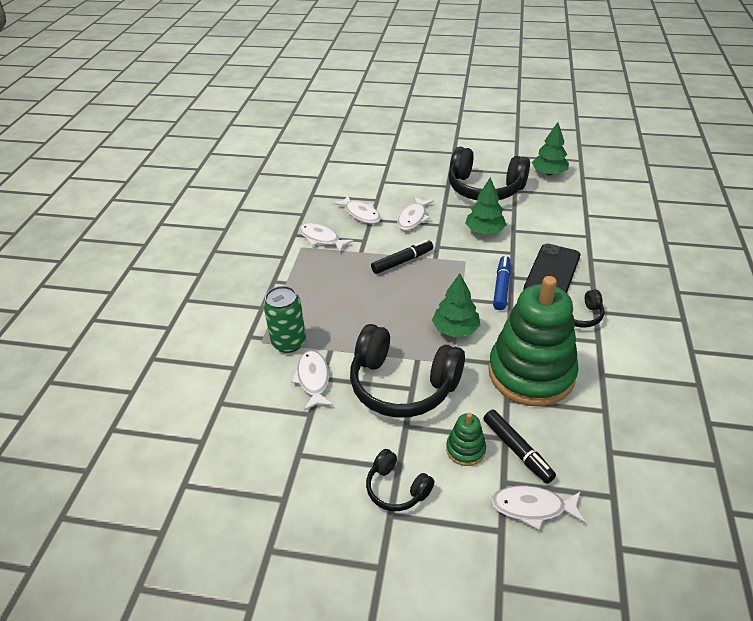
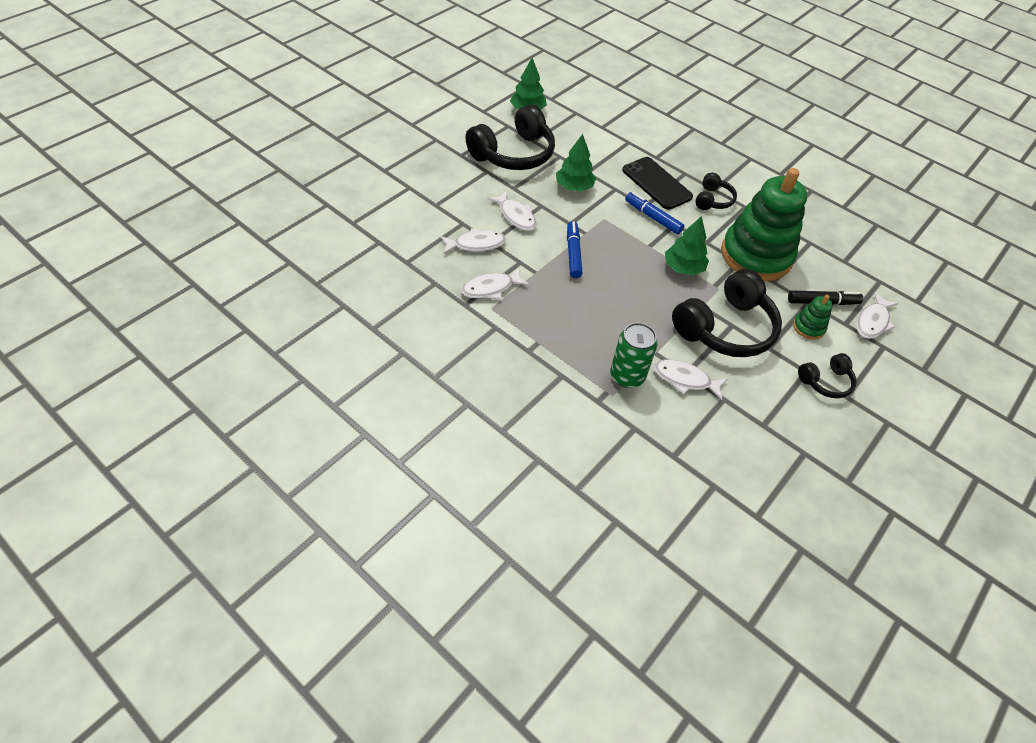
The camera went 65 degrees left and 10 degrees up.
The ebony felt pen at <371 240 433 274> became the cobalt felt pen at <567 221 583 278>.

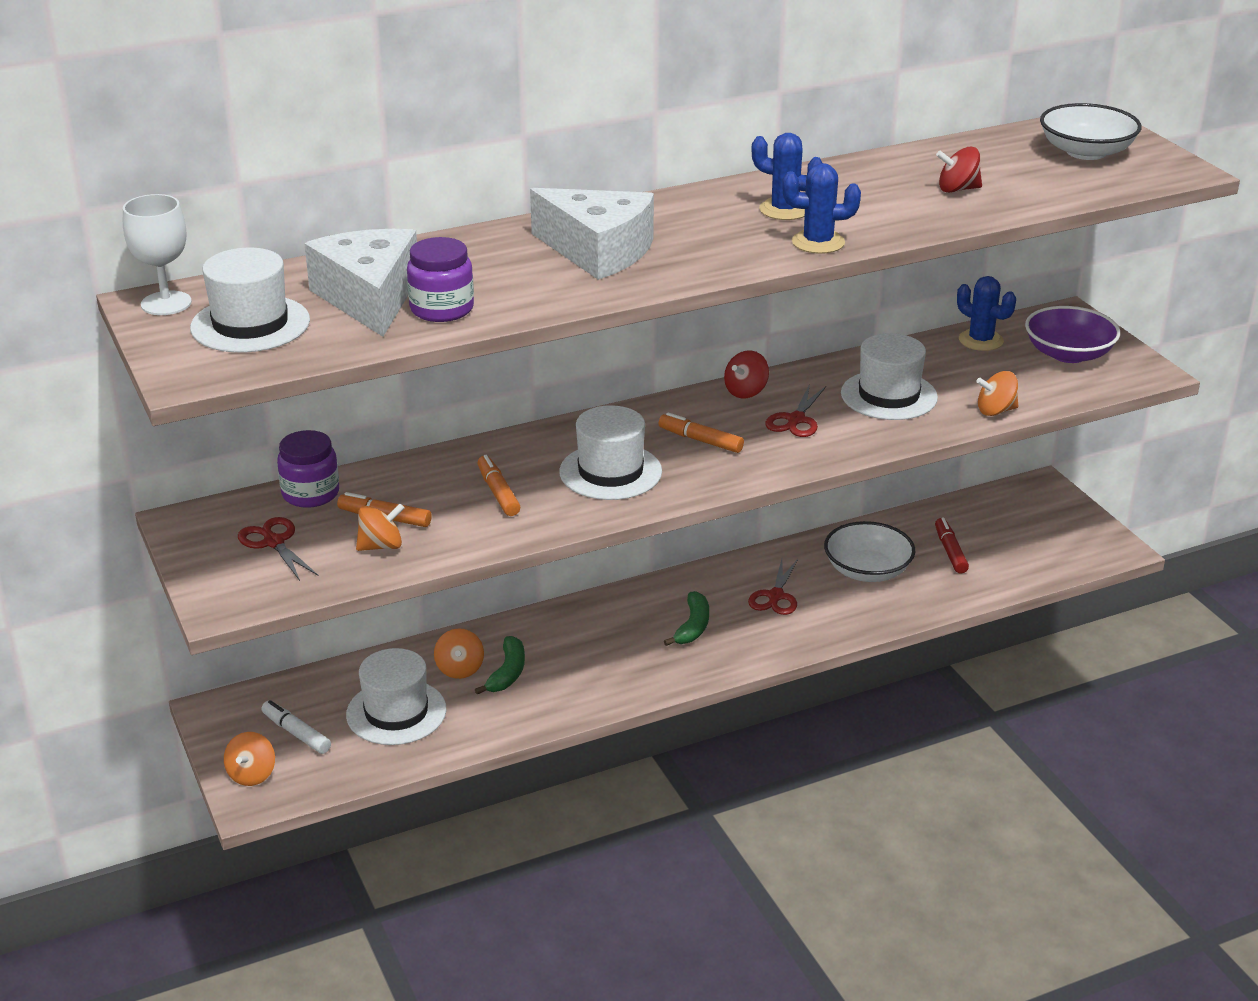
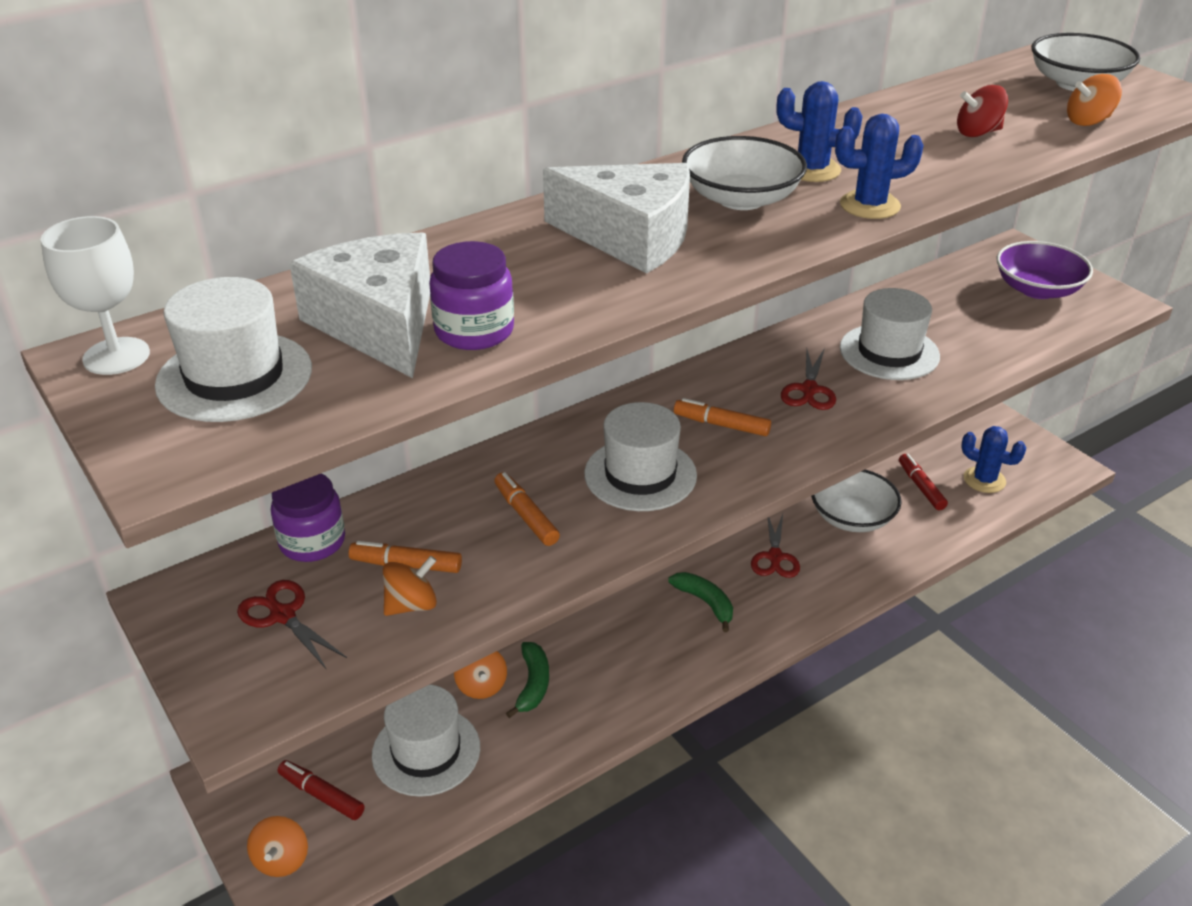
The camera went 10 degrees left and 5 degrees up.
The white felt pen at <261 700 331 754> became the red felt pen at <278 760 365 820>.
The emerald toy banana at <664 591 709 646> turned 45 degrees counterclockwise.
The white deep dish at <682 136 807 210> appeared.
The cobalt prickly plant moved from <957 276 1016 351> to <961 426 1026 493>.
The orange-coloured toy top moved from <976 371 1018 416> to <1067 74 1122 126>.
The red toy top at <724 350 769 398> disappeared.

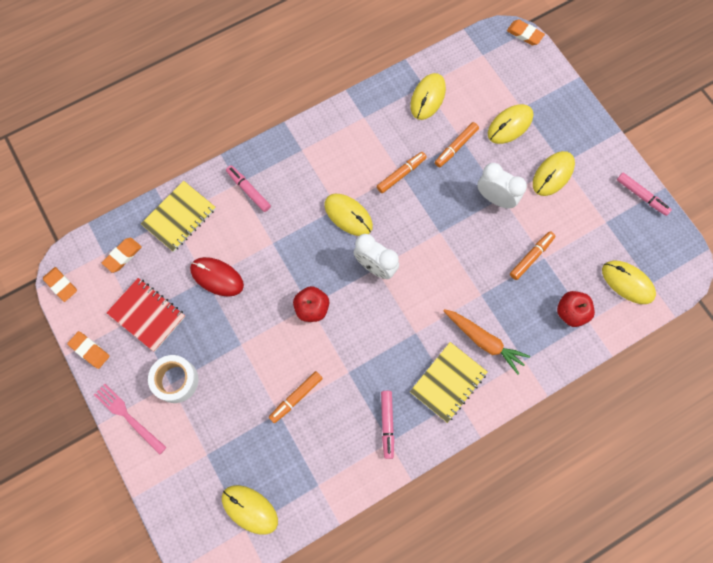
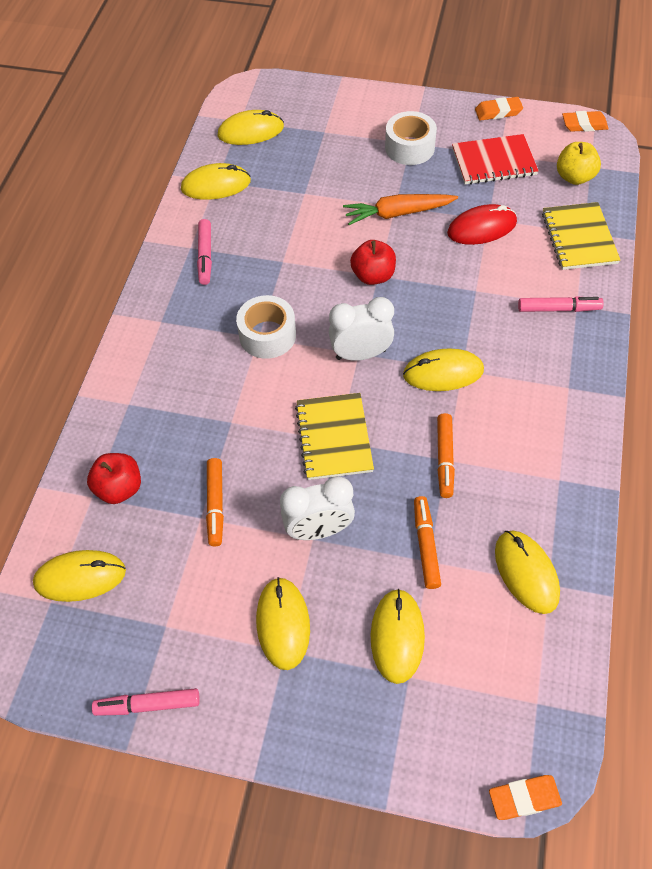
The camera went 135 degrees right and 15 degrees down.
The golden computer mouse at <181 163 251 200> appeared.
The pink felt pen at <381 391 394 459> turned 135 degrees counterclockwise.
The white tape at <236 295 296 359> appeared.
The golden notepad moved from <410 342 488 423> to <295 393 374 480>.
The orange-coloured root vegetable moved from <443 309 530 375> to <343 194 458 225>.
The orange-coloured eraser at <102 238 142 273> was replaced by the golden apple fruit at <557 142 601 185>.
The pink dinner fork at <94 384 167 455> disappeared.
The orange-coloured felt pen at <269 371 323 423> disappeared.

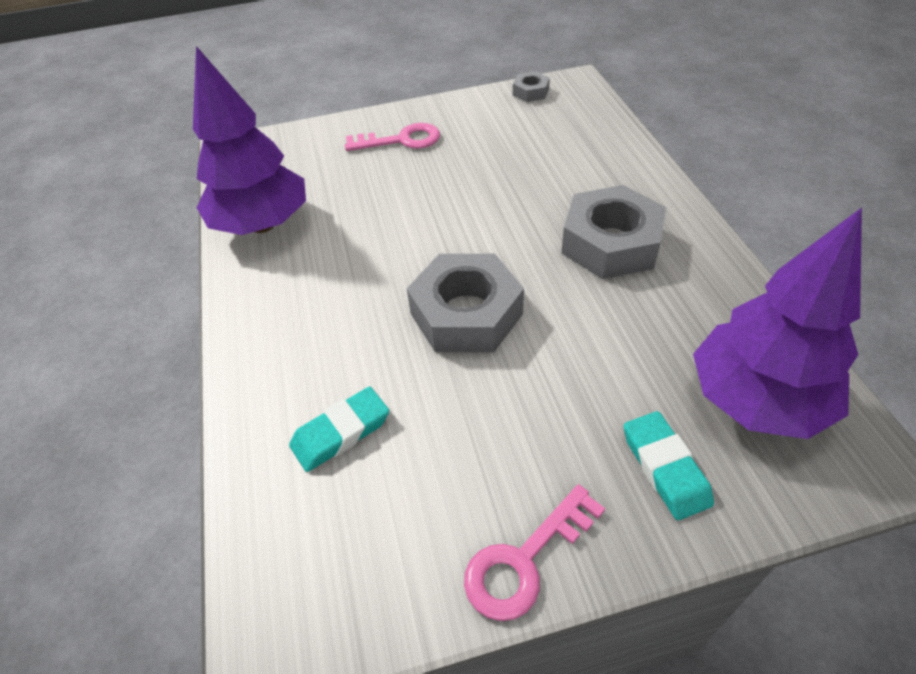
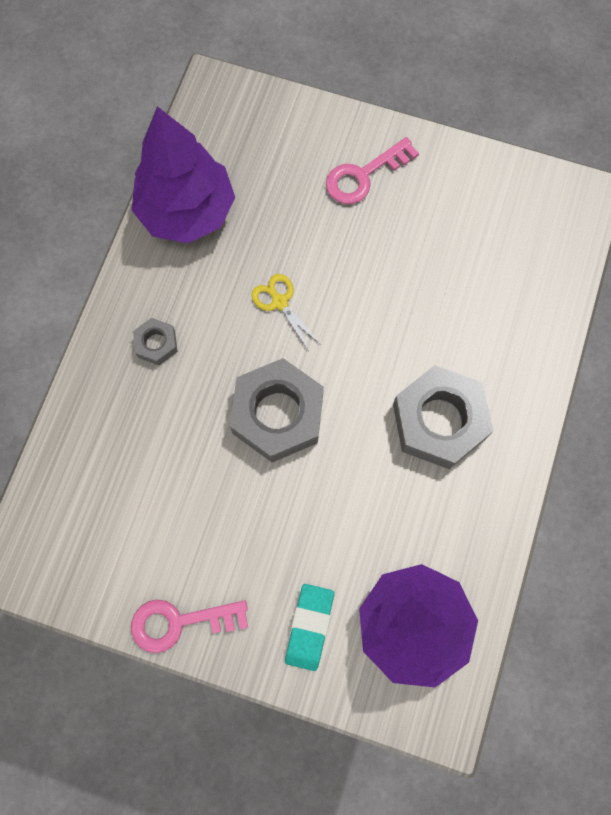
The camera went 30 degrees right and 25 degrees up.
The ash-grey nut moved from <513 71 550 102> to <133 318 178 365>.
The golden pair of scissors at <251 274 320 351> appeared.
The pink door key at <345 123 440 151> turned 120 degrees clockwise.
The teal eraser at <289 387 389 472> disappeared.

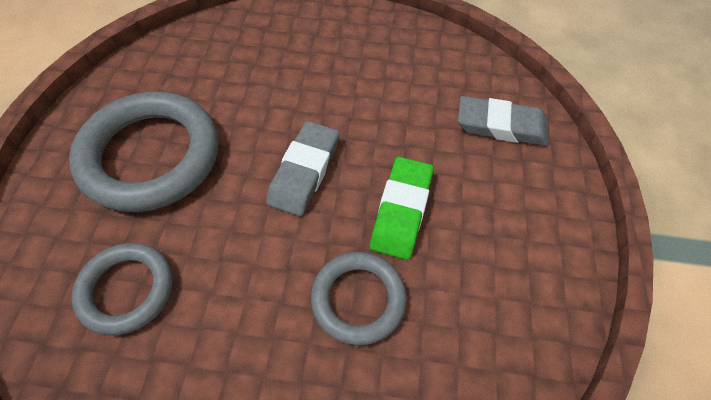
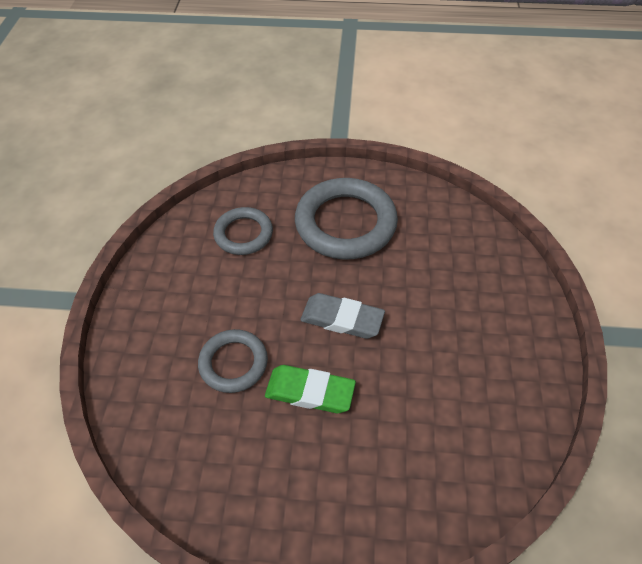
The camera went 90 degrees right and 5 degrees down.
The ash-grey eraser at <458 96 548 146> disappeared.

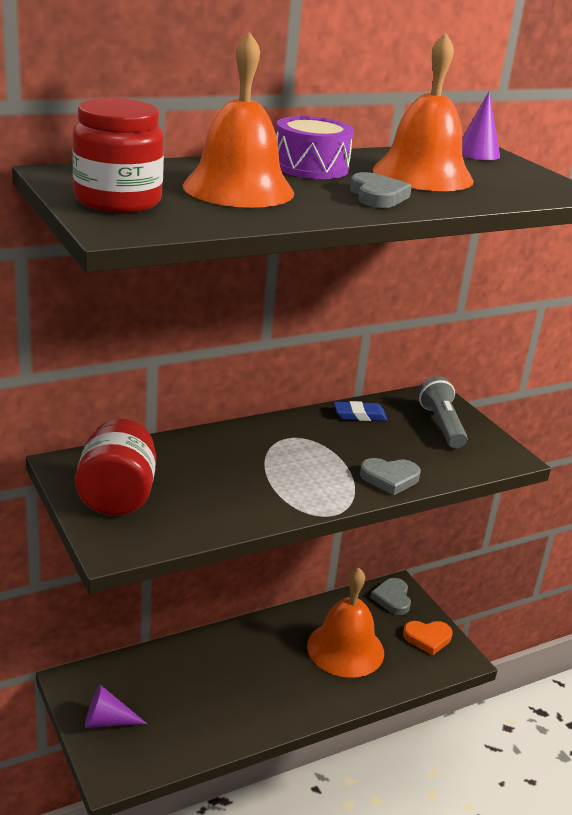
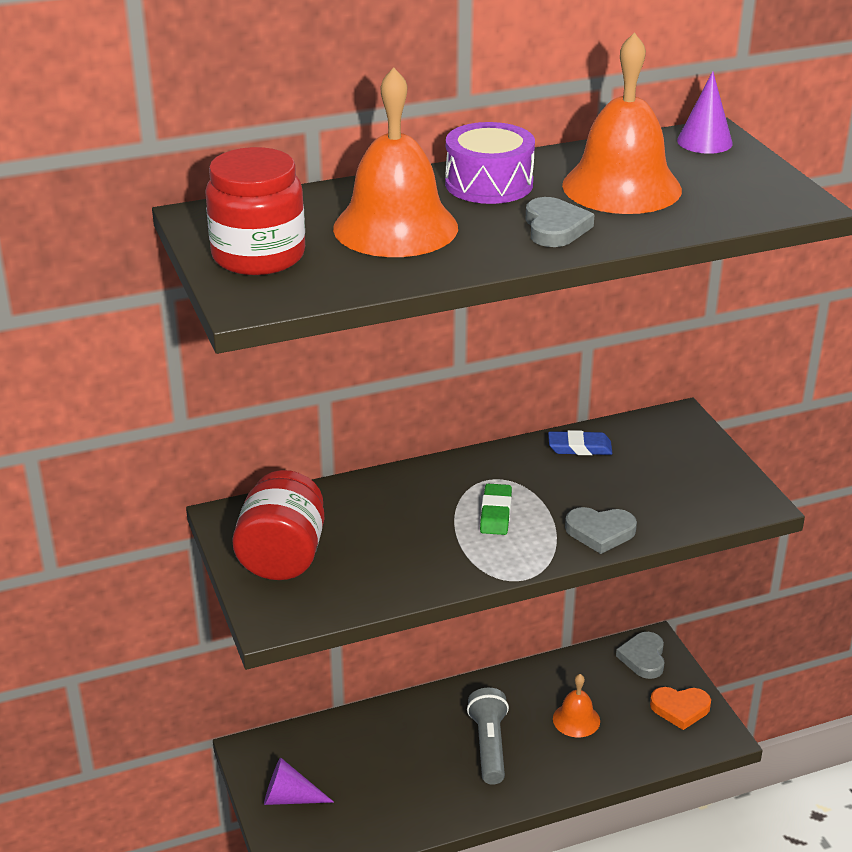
The camera went 10 degrees right and 5 degrees up.
The ash-grey torch moved from <418 376 468 448> to <467 688 509 785>.
The emerald eraser at <480 484 512 535> appeared.
The orange-coloured school bell at <307 567 384 678> changed to 0.51 times the size.

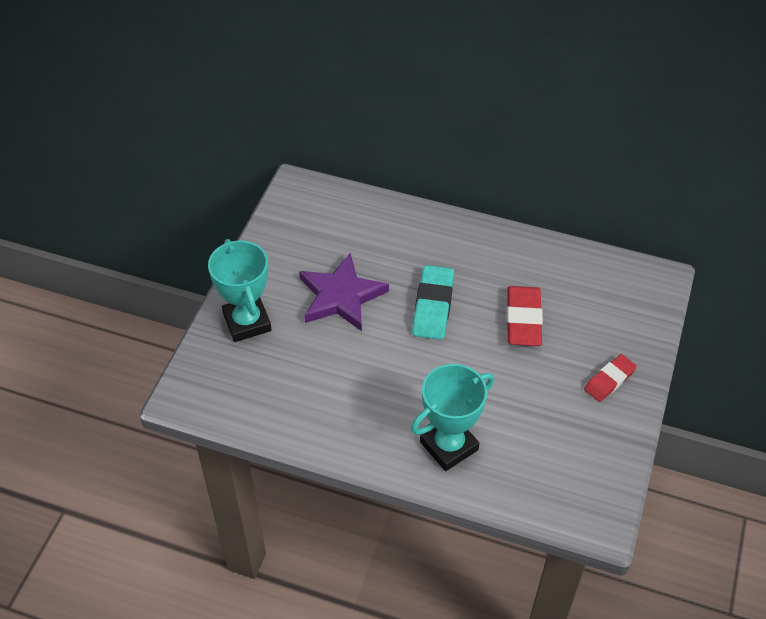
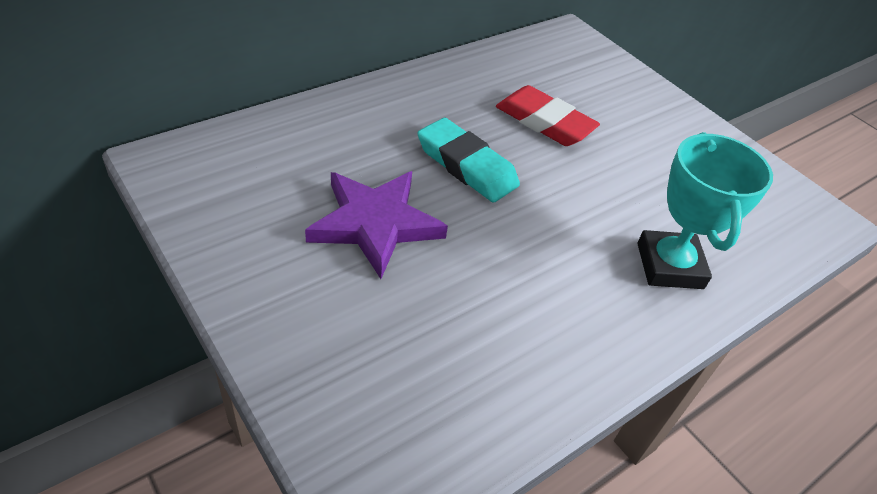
The camera went 60 degrees left and 5 degrees down.
The teal prize cup at <208 239 272 342> disappeared.
The red eraser at <584 354 637 402> disappeared.

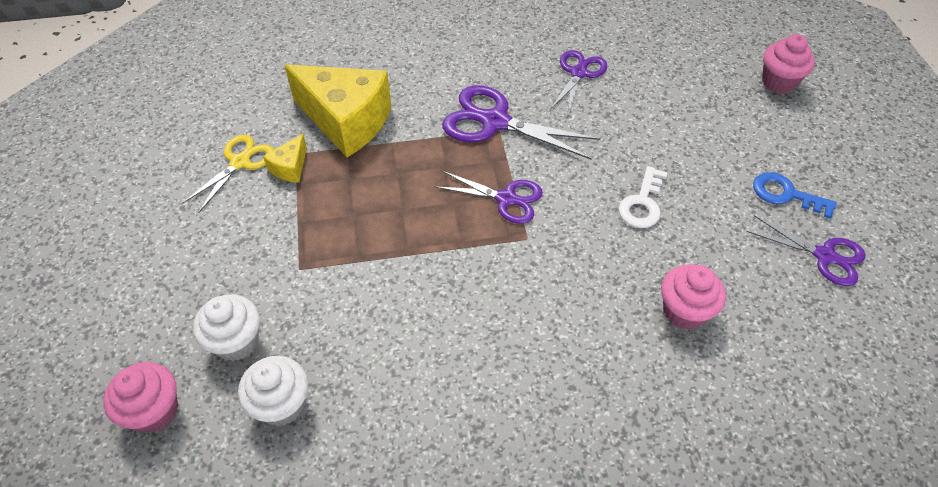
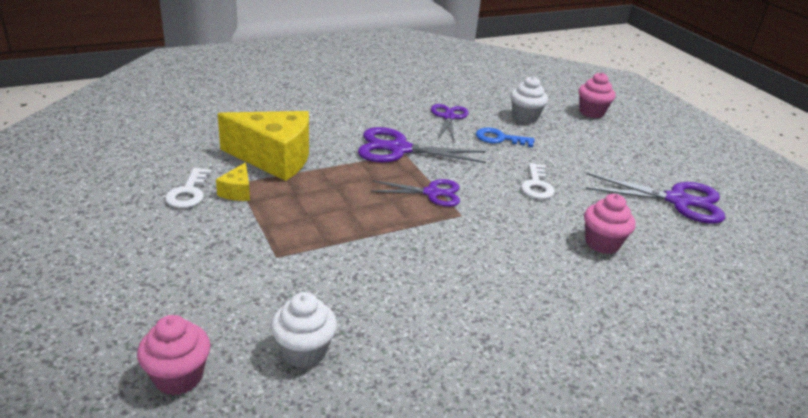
The camera went 20 degrees left and 20 degrees down.
The golden pair of scissors at <182 134 274 213> was replaced by the white door key at <165 168 211 208>.
The cobalt door key moved from <753 172 837 219> to <476 128 534 147>.
The white cupcake moved from <193 294 260 361> to <510 76 548 123>.
The purple pair of scissors at <747 215 866 286> changed to 1.56 times the size.

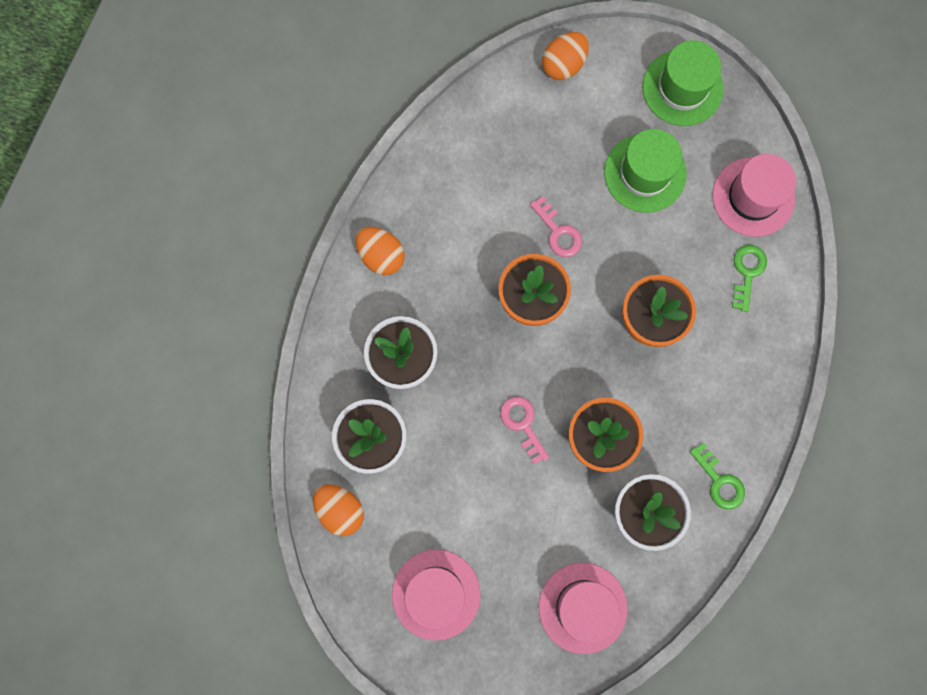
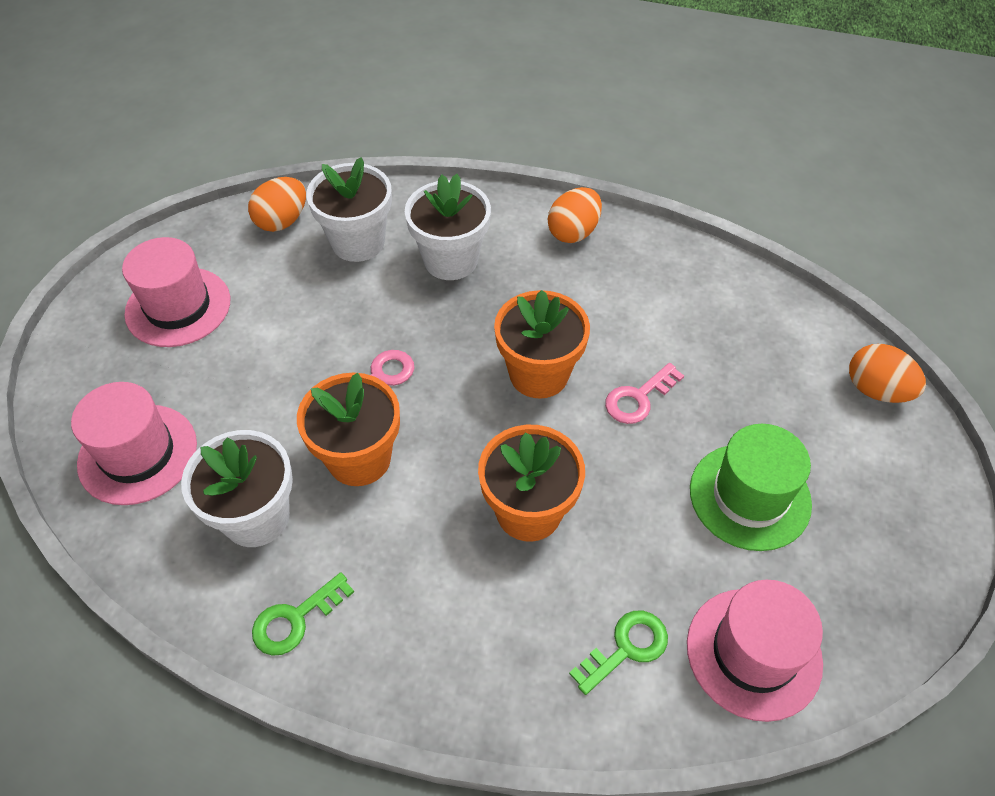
The camera went 85 degrees right and 25 degrees down.
The emerald door key at <732 245 767 312> turned 45 degrees counterclockwise.
The emerald tall hat at <643 40 724 126> disappeared.

